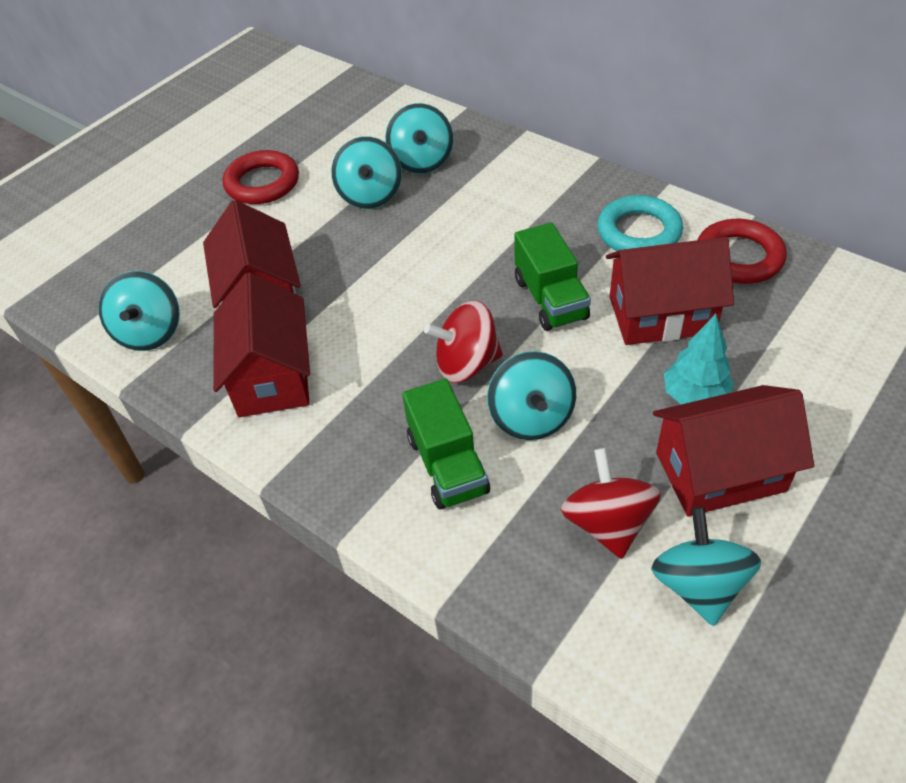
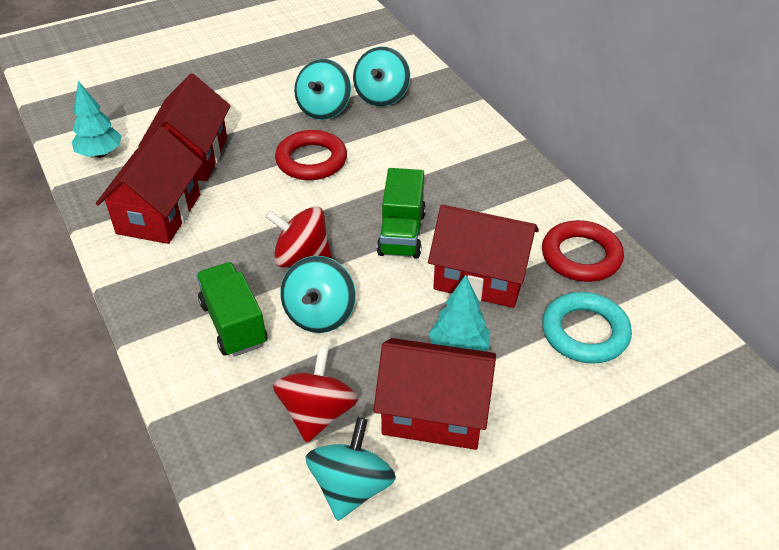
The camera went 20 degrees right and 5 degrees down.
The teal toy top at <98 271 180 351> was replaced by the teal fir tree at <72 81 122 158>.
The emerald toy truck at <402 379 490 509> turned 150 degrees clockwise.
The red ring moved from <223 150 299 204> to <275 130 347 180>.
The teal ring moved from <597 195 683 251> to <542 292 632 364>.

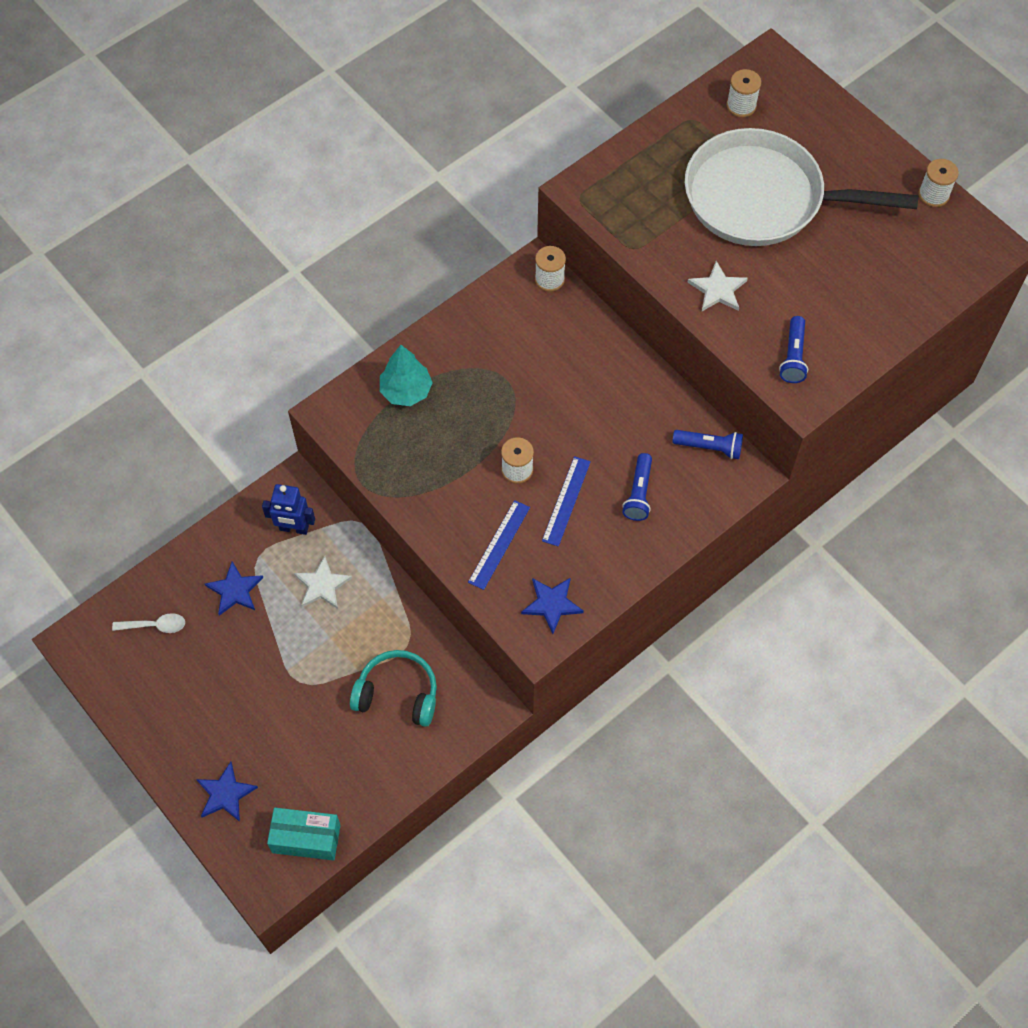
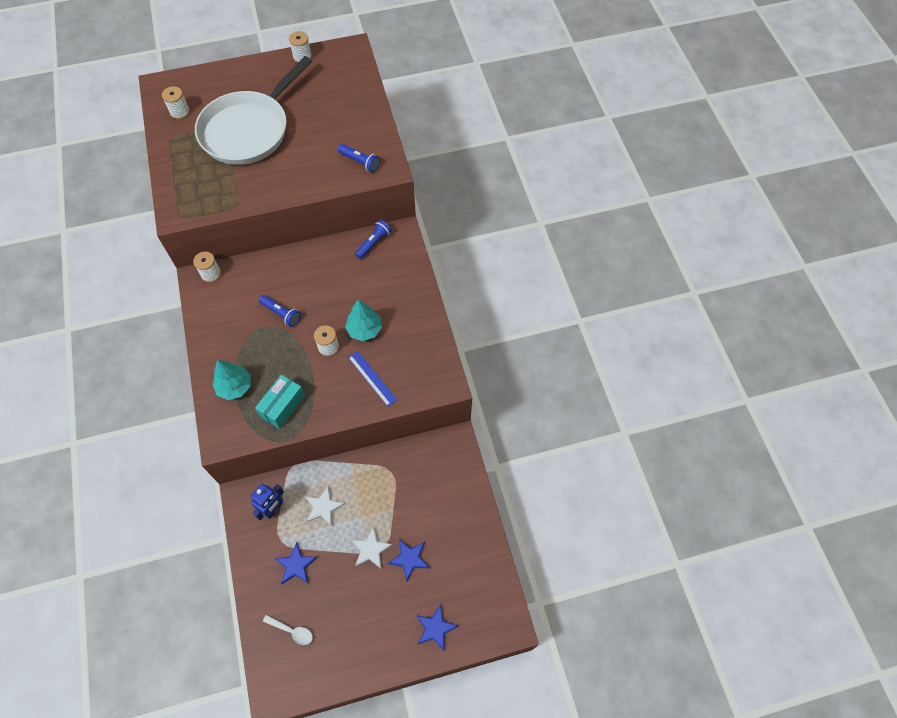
The camera went 65 degrees left and 0 degrees up.
The teal box moved from <267 808 341 860> to <255 375 305 429>.
The cobalt torch moved from <622 453 652 521> to <259 295 301 327>.
The white spoon at <112 613 185 633> turned 90 degrees clockwise.
The cobalt ruler at <542 456 591 547> was replaced by the teal fir tree at <345 299 382 341>.
The white star shape moved from <687 261 748 311> to <351 527 393 568>.
The cobalt star shape moved from <521 577 584 634> to <388 539 430 581>.
The teal over-ear headphones at <350 650 437 727> disappeared.

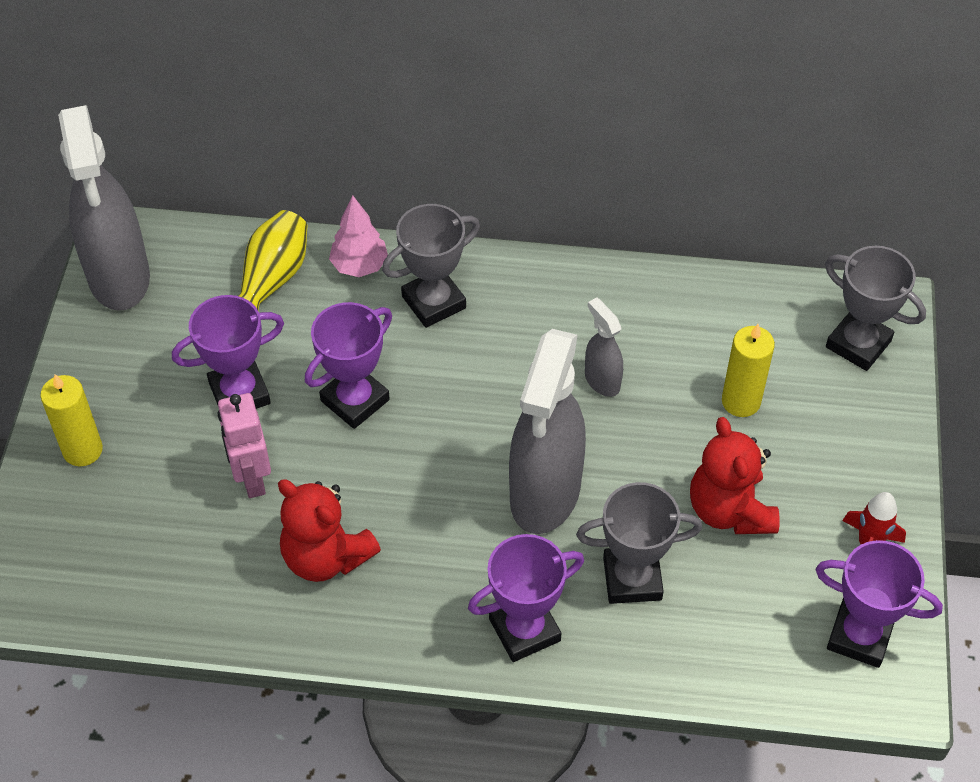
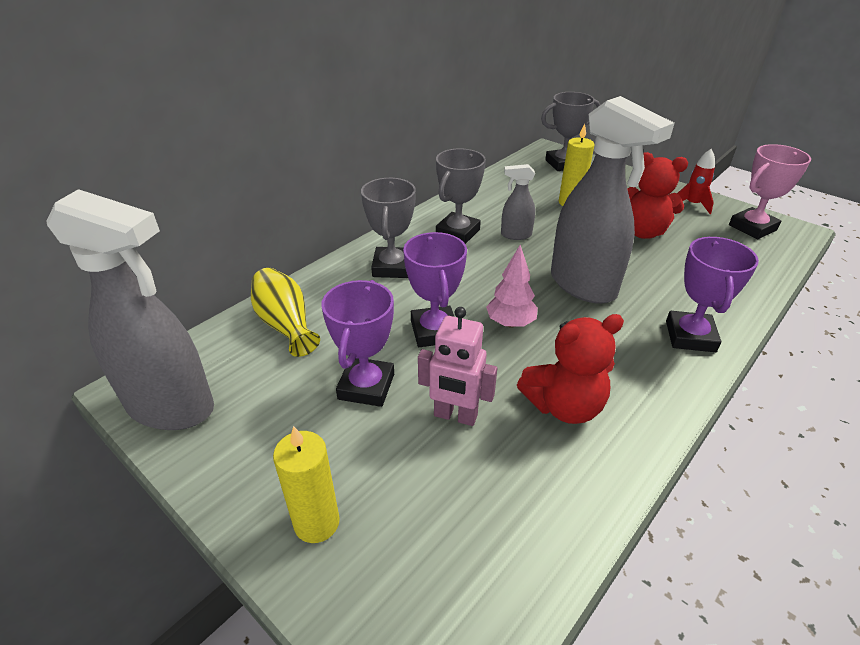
The camera went 55 degrees left and 15 degrees down.
The ash-grey prize cup moved from <576 482 702 604> to <436 148 486 244>.
The pink fir tree moved from <329 195 388 277> to <486 245 538 328>.
The purple prize cup at <815 540 943 668> became the pink prize cup at <729 144 811 239>.

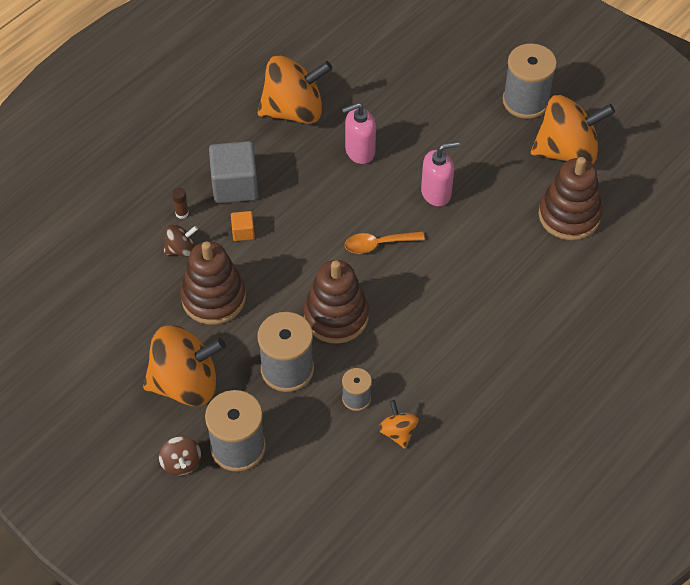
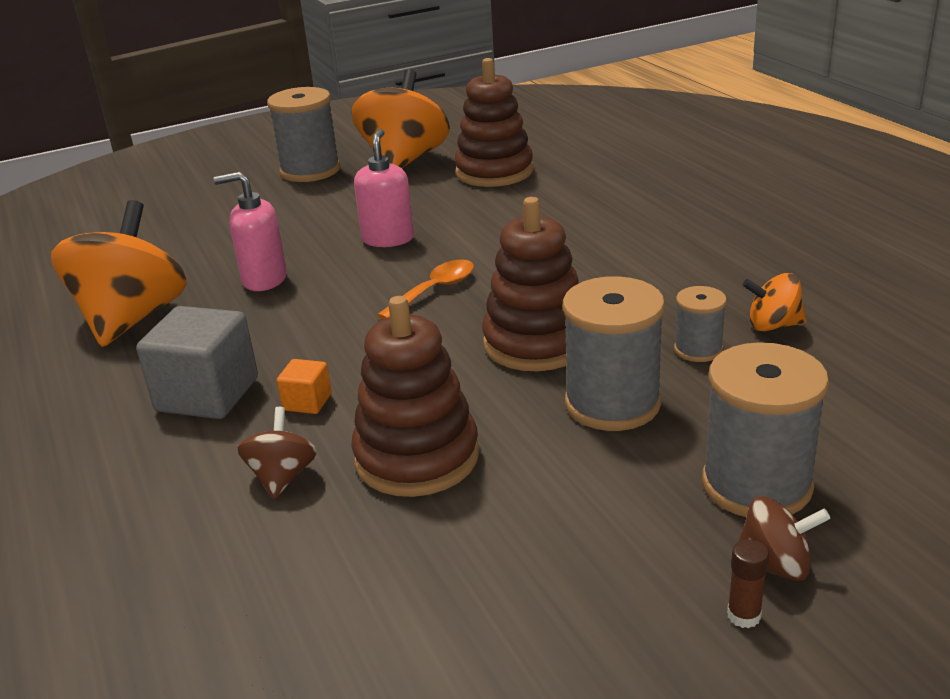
The camera went 65 degrees left and 25 degrees down.
The pink soap dispenser at <342 103 376 164> turned 90 degrees clockwise.
The orange-coloured spoon at <345 232 425 254> turned 150 degrees counterclockwise.
The dark brown glue stick moved from <172 188 189 219> to <727 539 769 628>.
The orange-coloured toy top at <143 325 226 406> disappeared.

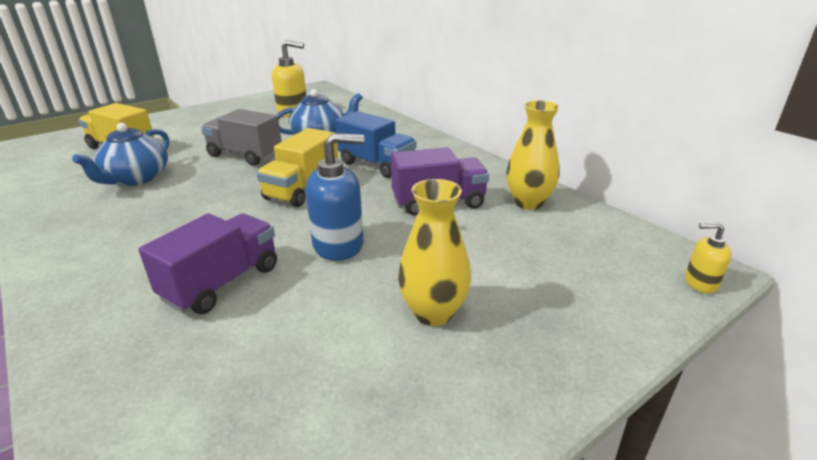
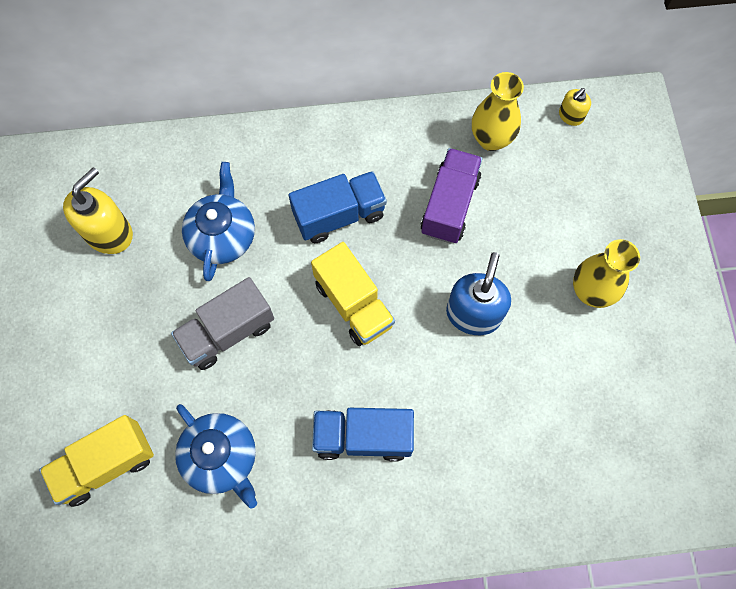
The camera went 60 degrees left and 40 degrees up.
The cobalt toy truck at <312 408 414 462> appeared.
The golden soap dispenser moved from <685 223 731 293> to <559 88 591 126>.
The purple toy truck at <139 213 277 314> disappeared.

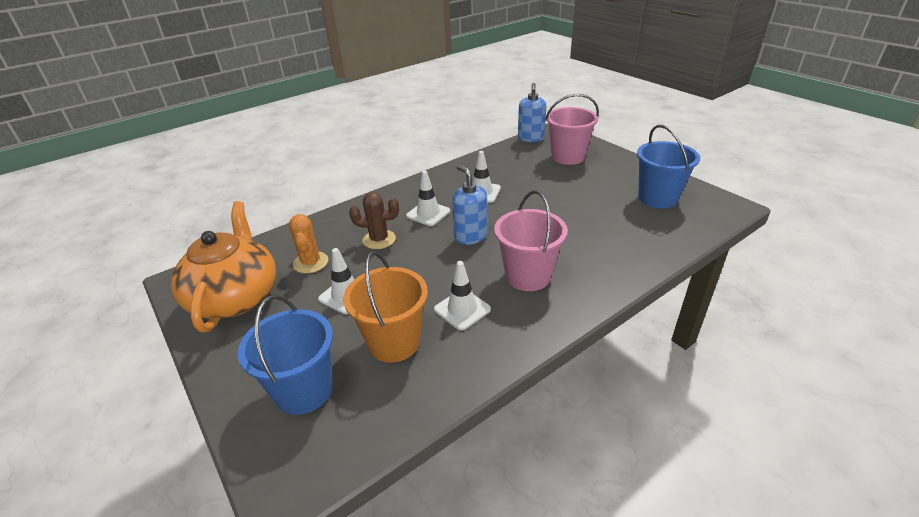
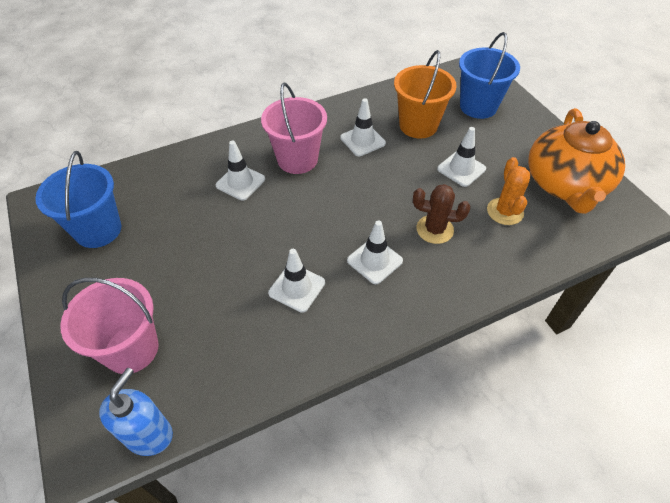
The camera went 170 degrees left and 15 degrees up.
The white traffic cone at <216 140 265 201> appeared.
The cobalt soap dispenser at <452 165 488 245> disappeared.

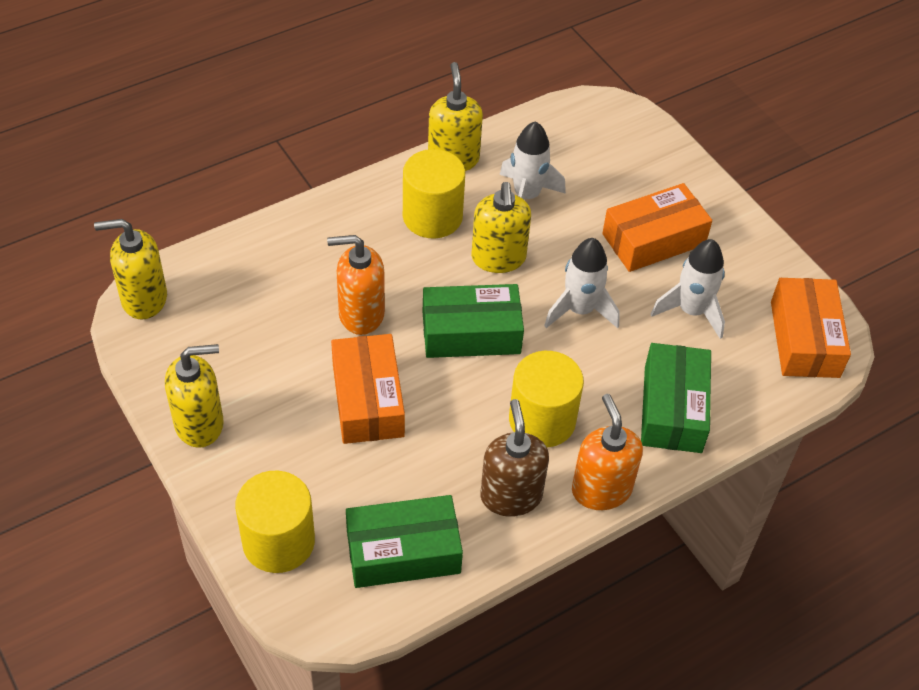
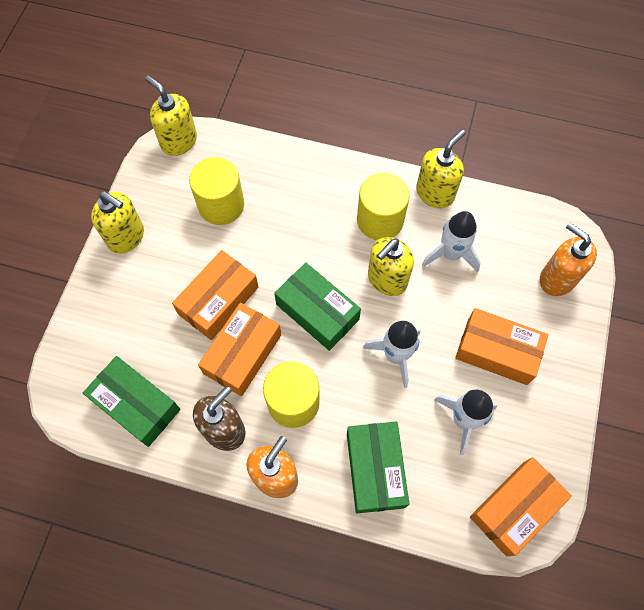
The camera went 50 degrees right and 15 degrees up.
The golden cylinder moved from <235 471 315 573> to <189 157 244 225>.
The orange-coloured box at <198 303 281 396> appeared.
The emerald box at <641 343 711 453> turned 60 degrees counterclockwise.
The orange-coloured soap dispenser moved from <327 235 385 335> to <540 223 597 296>.

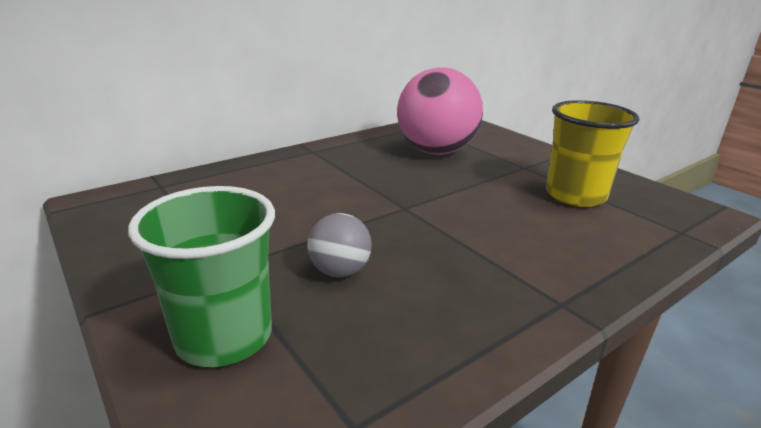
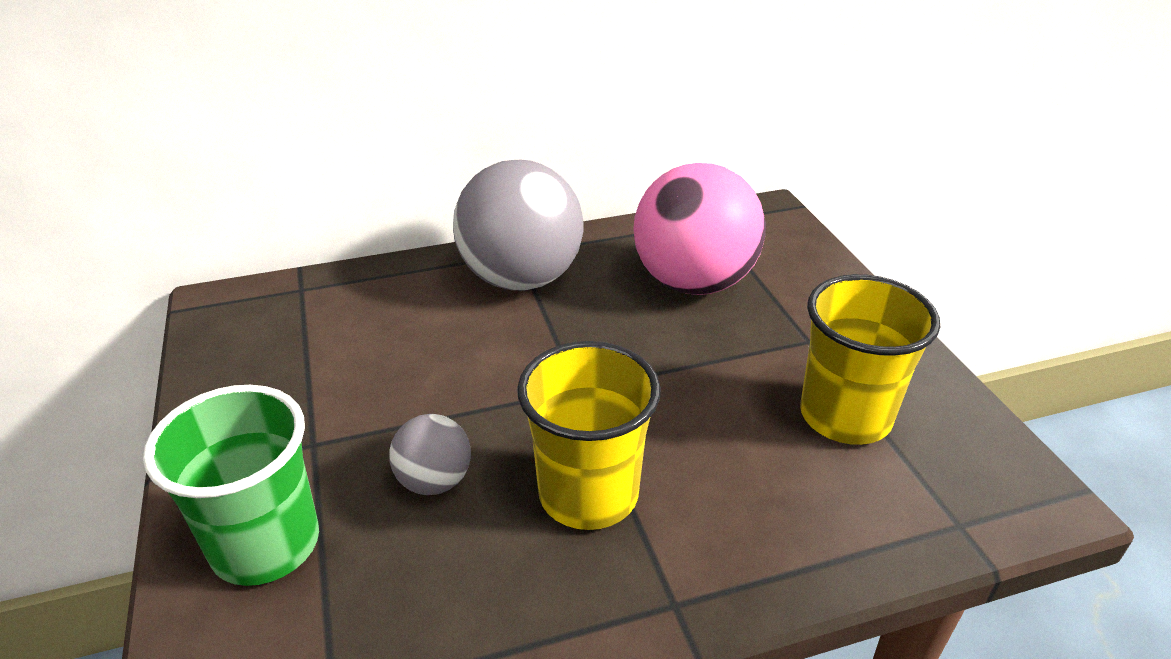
The camera went 20 degrees right and 10 degrees up.
The ash-grey play ball at <453 160 583 291> appeared.
The golden tumbler at <517 341 661 530> appeared.

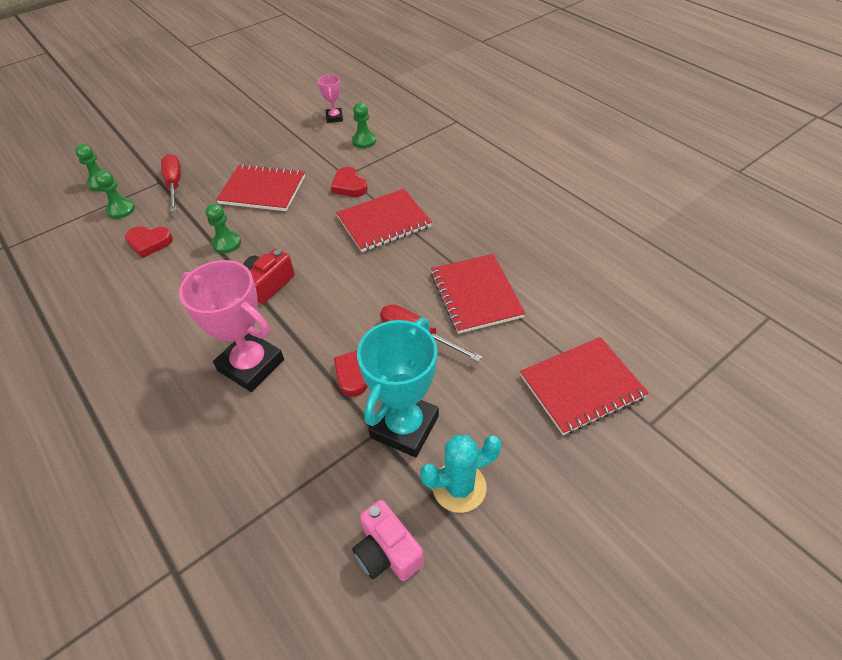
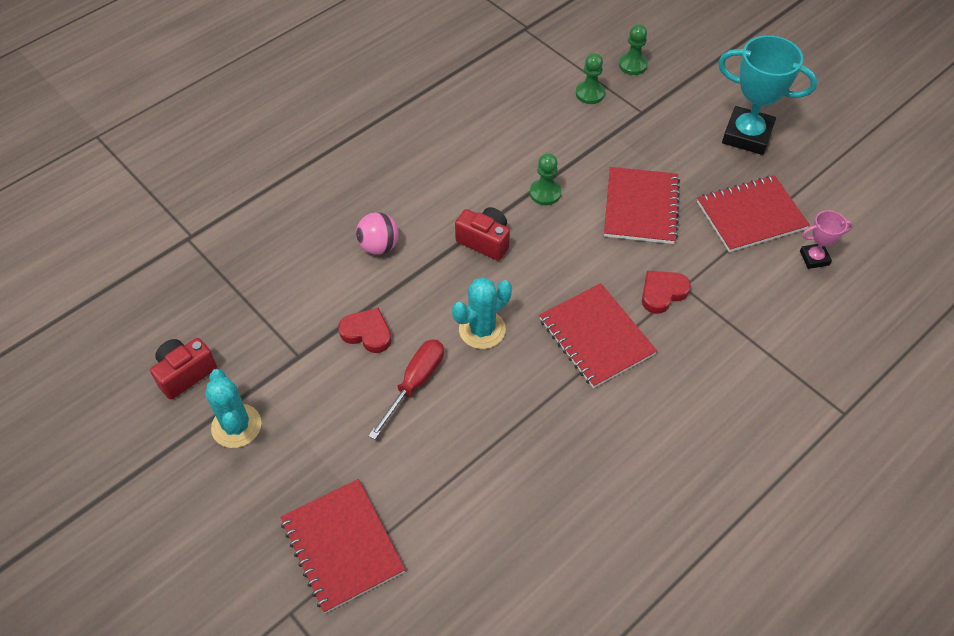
The camera went 85 degrees right and 5 degrees up.
The pink photo camera at <352 500 424 581> became the red photo camera at <150 338 217 399>.
The pink prize cup at <179 260 284 392> was replaced by the pink play ball at <356 212 399 255>.
The teal prickly plant at <452 277 512 349> appeared.
The red notepad moved from <431 254 526 334> to <697 175 810 252>.
The teal prize cup moved from <357 318 439 457> to <718 35 817 155>.
The red heart at <125 226 173 258> disappeared.
The red screwdriver at <161 154 181 212> disappeared.
The emerald chess pawn at <352 102 376 148> disappeared.

